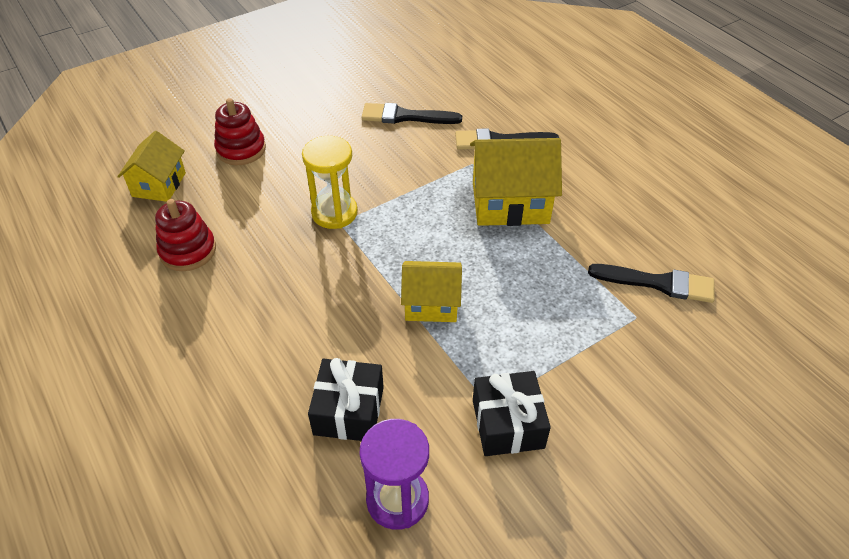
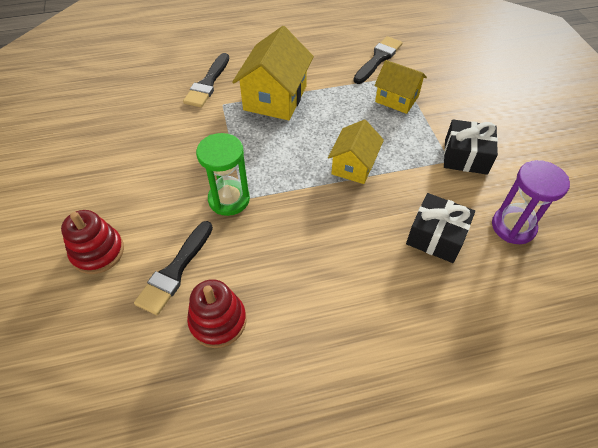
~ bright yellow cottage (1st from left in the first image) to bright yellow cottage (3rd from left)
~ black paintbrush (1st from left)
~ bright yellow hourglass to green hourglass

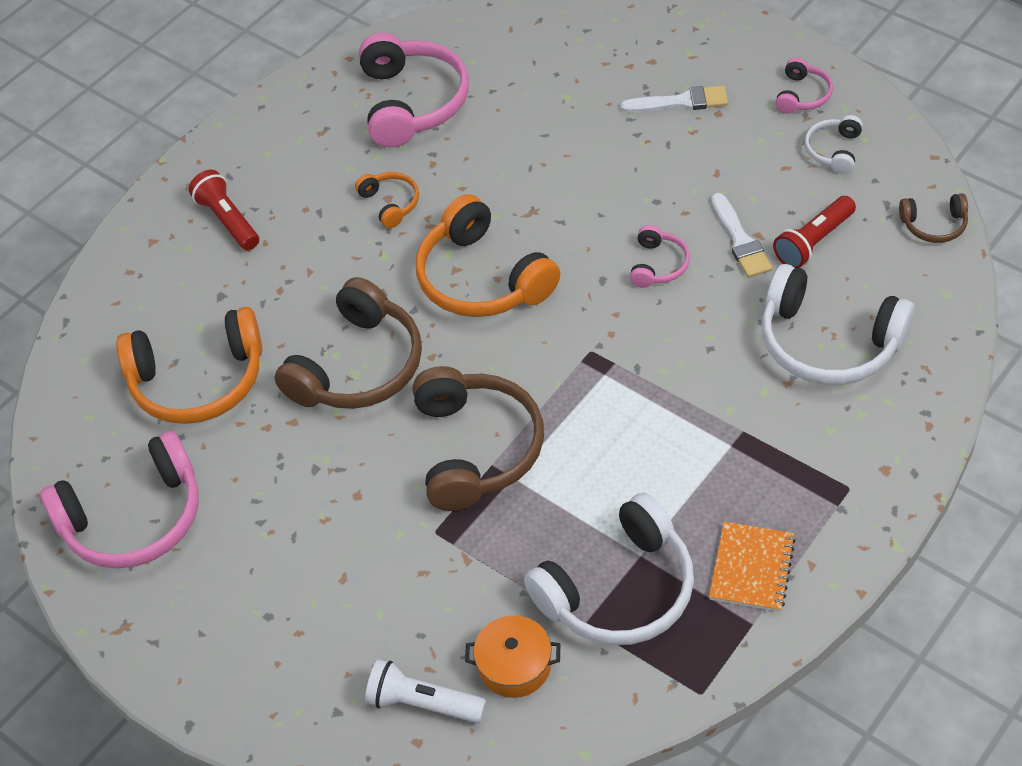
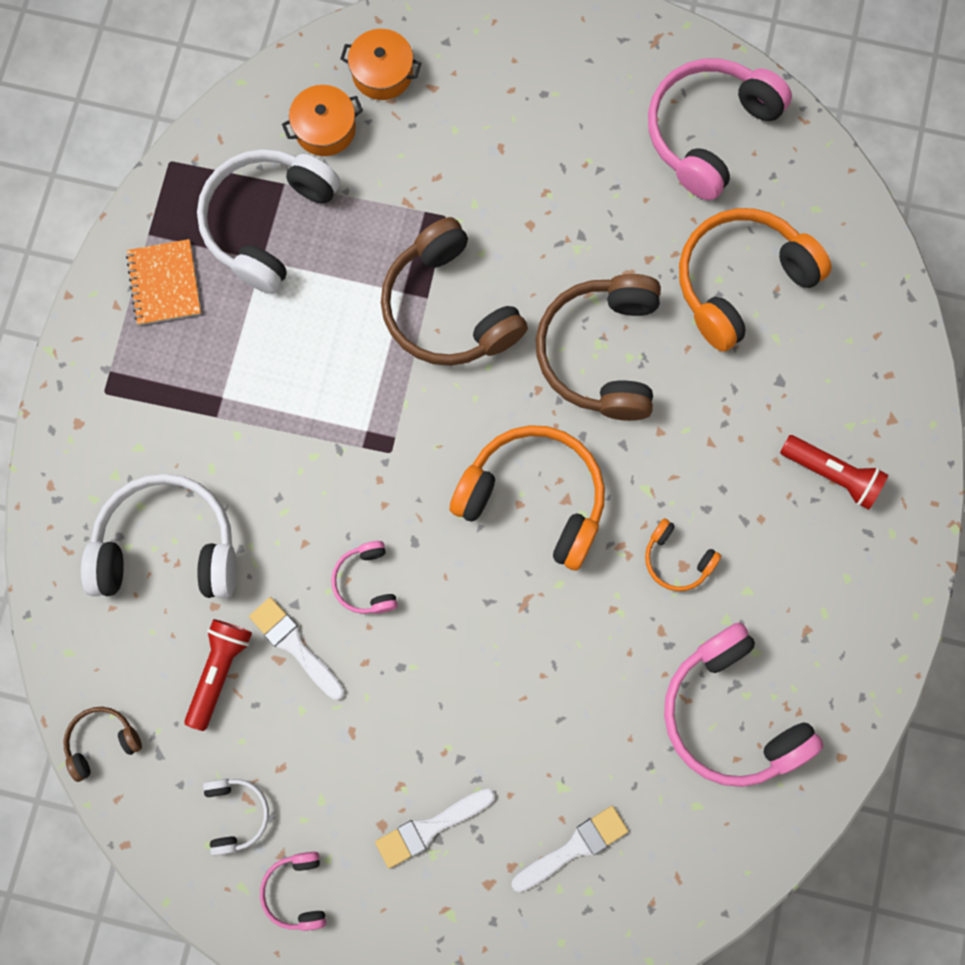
+ white paintbrush (3rd from left)
~ white pocket torch to orange stockpot (2nd from left)

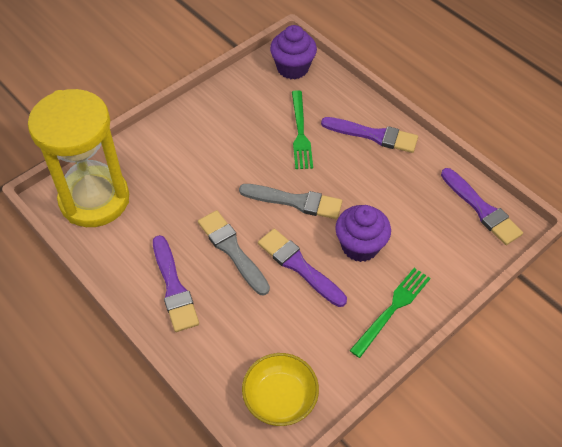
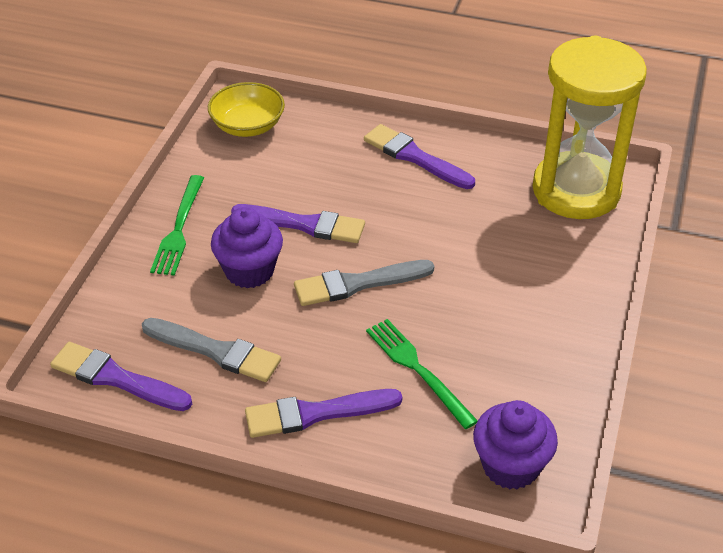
~ ash-grey paintbrush (1st from left)

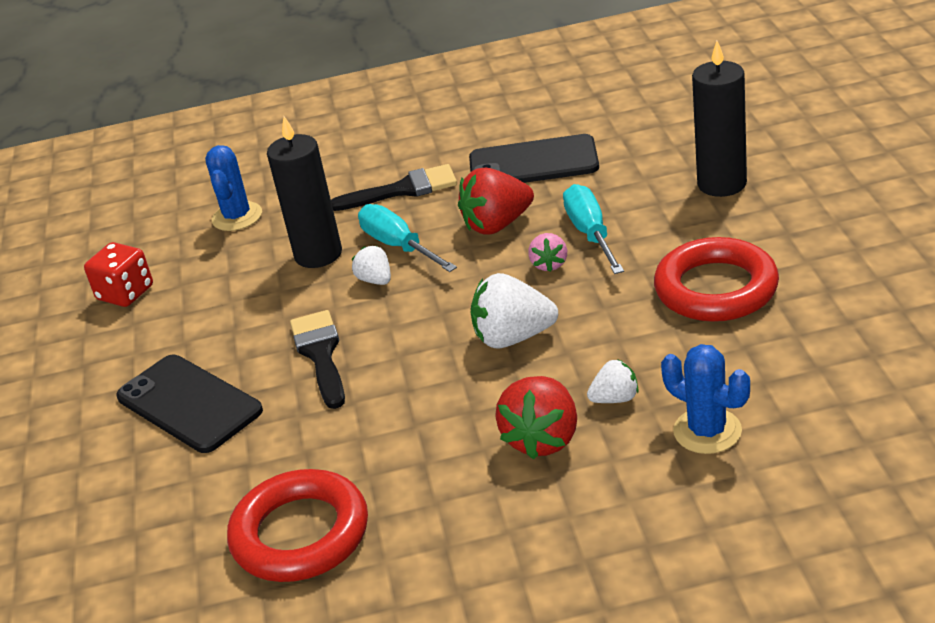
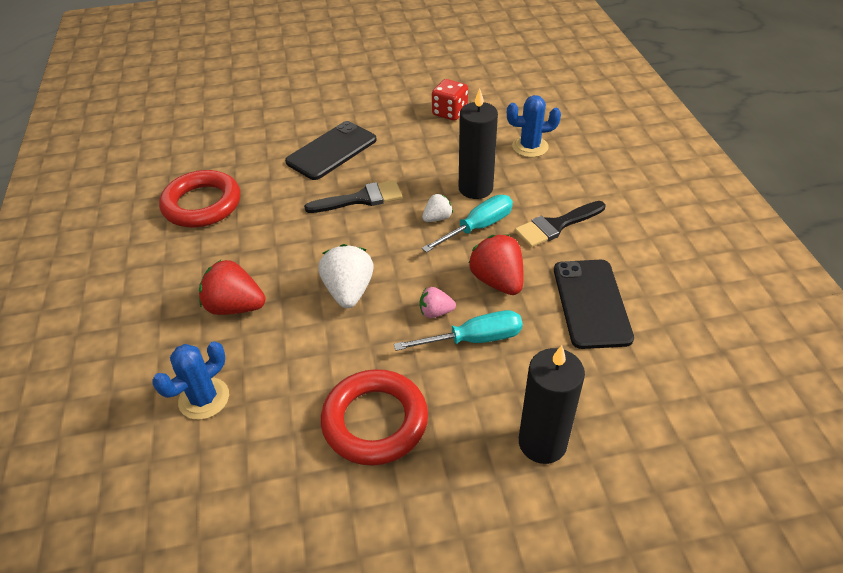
- white strawberry (3rd from left)
~ black paintbrush (2nd from left) 75 degrees clockwise

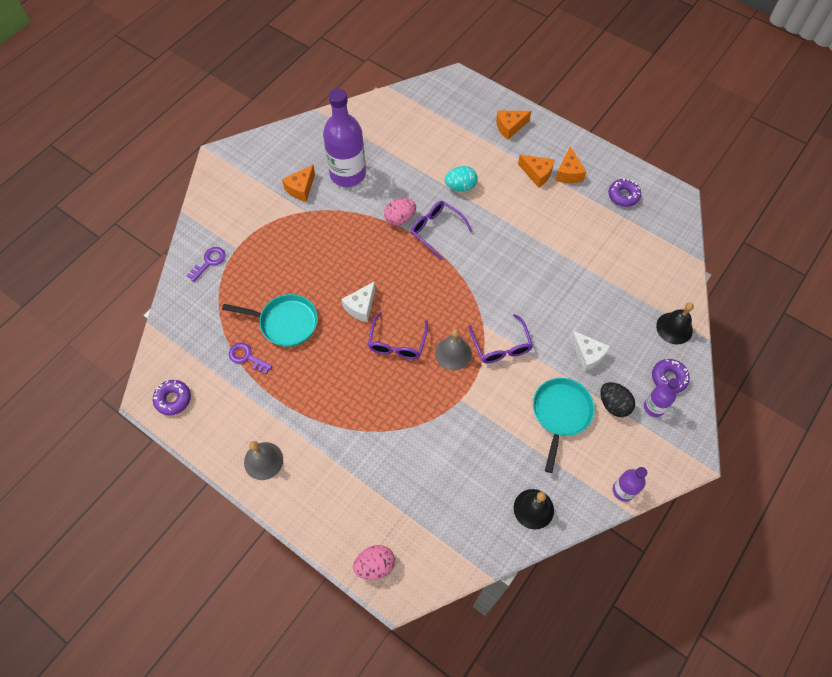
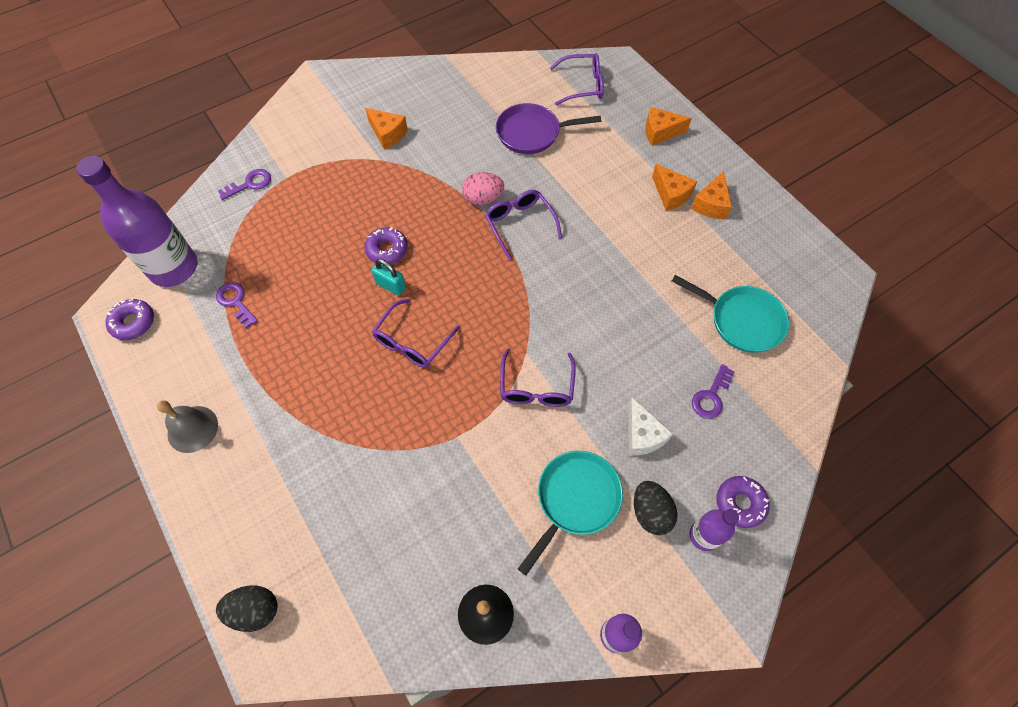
- ash-grey school bell (2nd from left)
- teal egg shape
- black school bell (2nd from left)
+ violet frying pan
+ violet spectacles (4th from left)
+ violet door key (3rd from left)
~ teal frying pan (1st from left in the first image) to teal frying pan (2nd from left)
~ violet flask (1st from left)
~ violet glazed donut (2nd from left)
~ white piece of cheese (1st from left) to teal small lock
~ rose-pink egg shape (1st from left) to black egg shape (1st from left)
~ orange piece of cheese (1st from left) 105 degrees counterclockwise

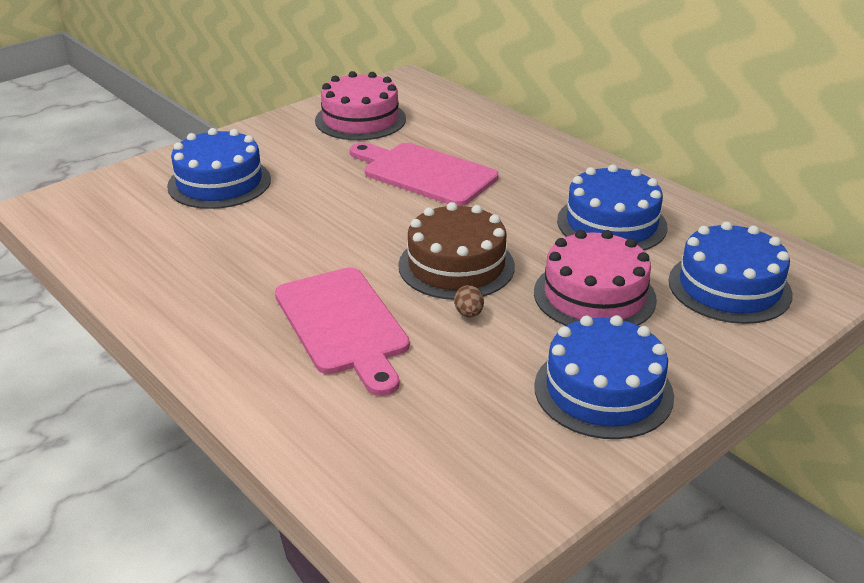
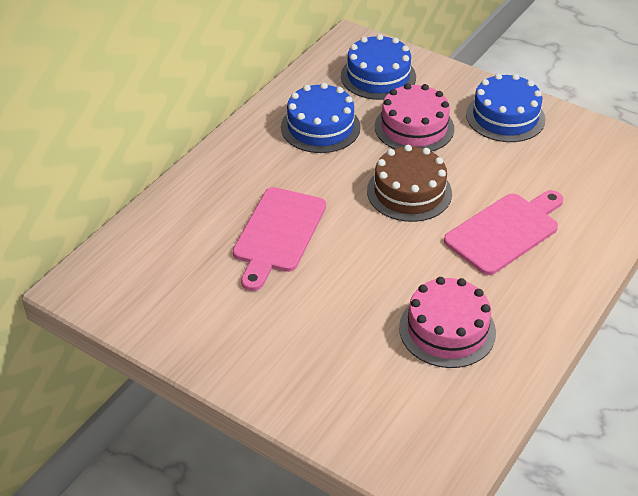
- blue gateau (1st from left)
- dark brown egg shape
~ rose-pink gateau (1st from left in the first image) to rose-pink gateau (2nd from left)

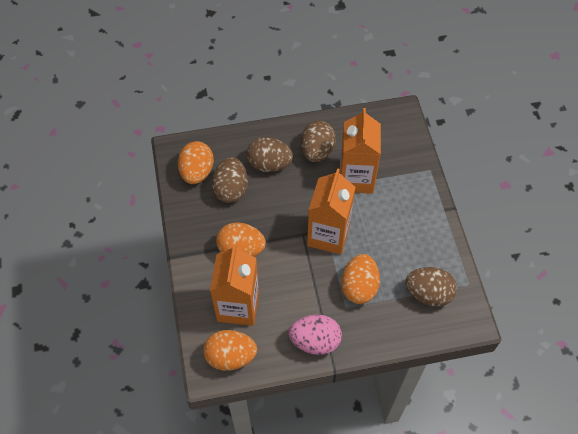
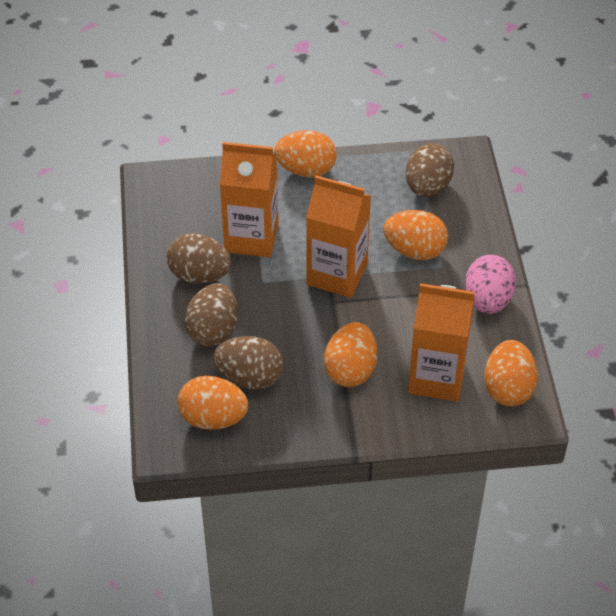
+ orange egg shape (2nd from left)

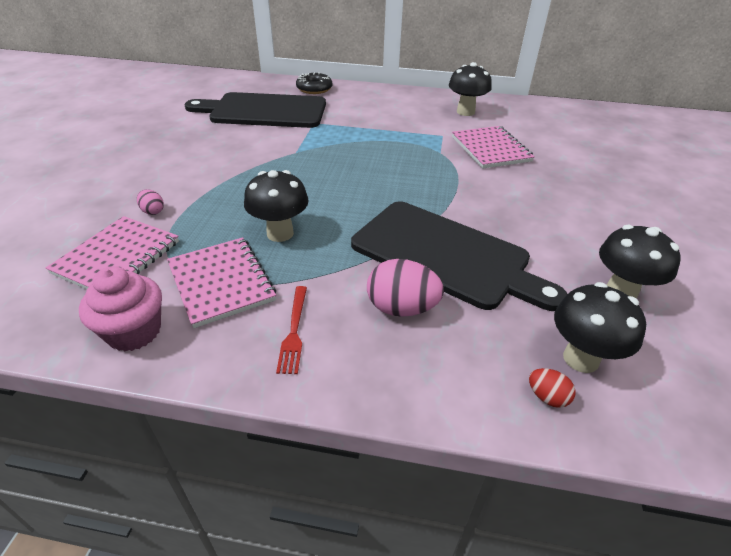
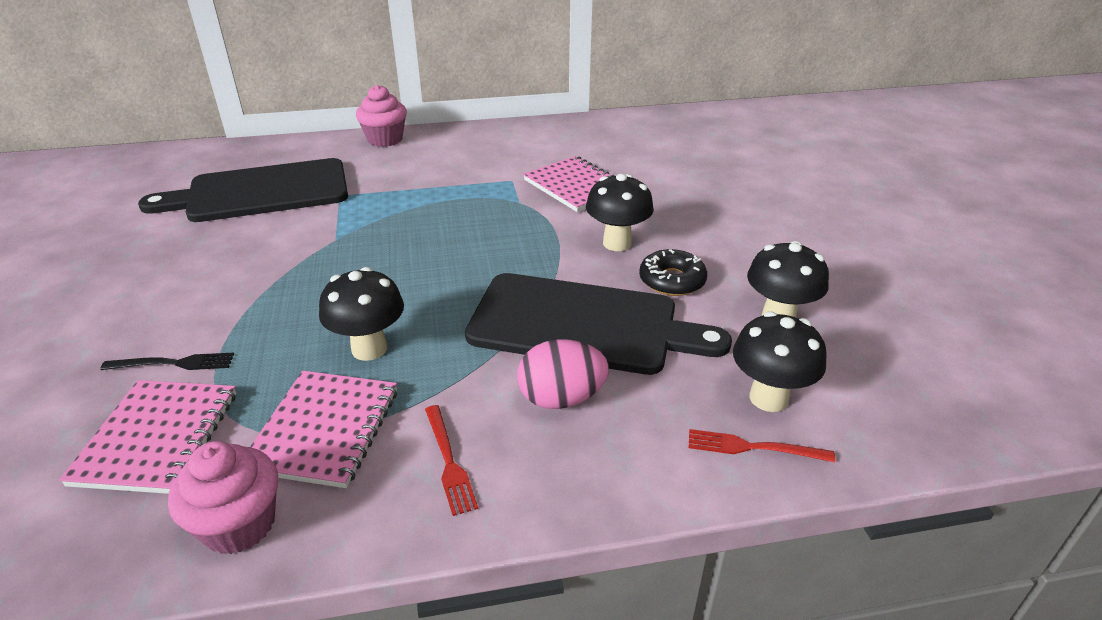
+ rose-pink muffin (2nd from left)
~ black glazed donut
~ black fungus (2nd from left)
~ rose-pink egg shape (1st from left) to black table fork
~ scarlet egg shape to scarlet table fork (2nd from left)
~ rose-pink notebook (2nd from left) 60 degrees clockwise

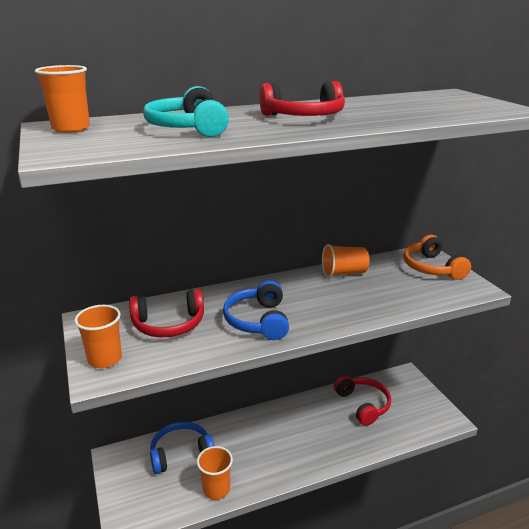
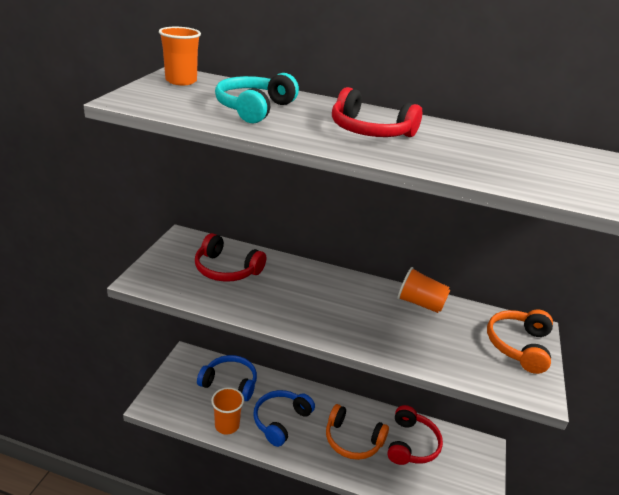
- orange cup (2nd from left)
+ orange over-ear headphones (1st from left)
~ blue over-ear headphones (2nd from left)

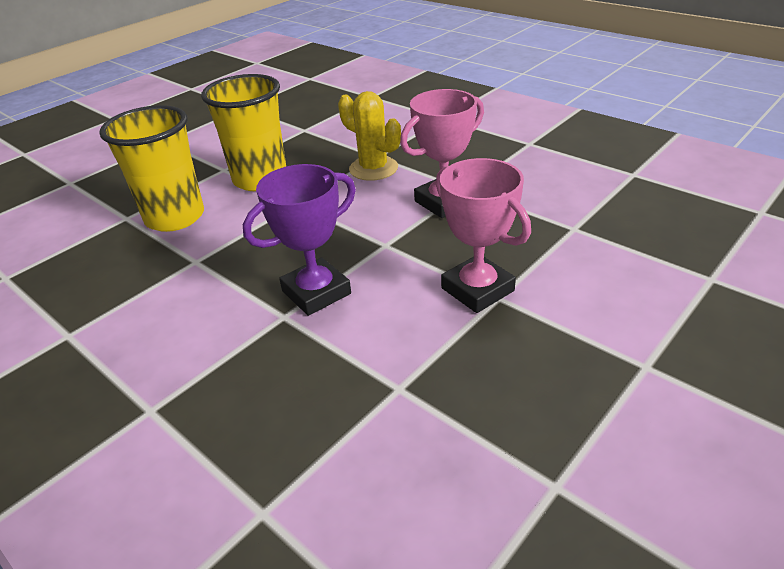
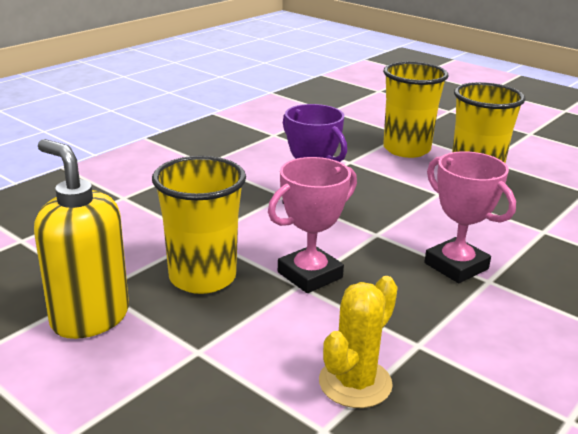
+ bright yellow soap dispenser
+ bright yellow cup (1st from left)
~ bright yellow prickly plant

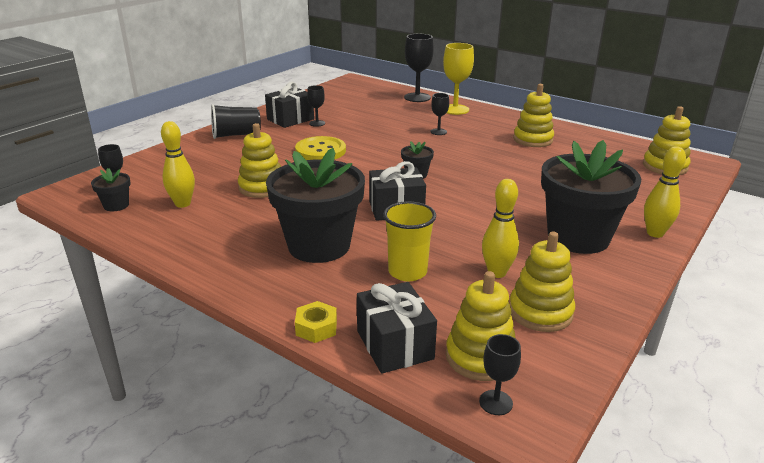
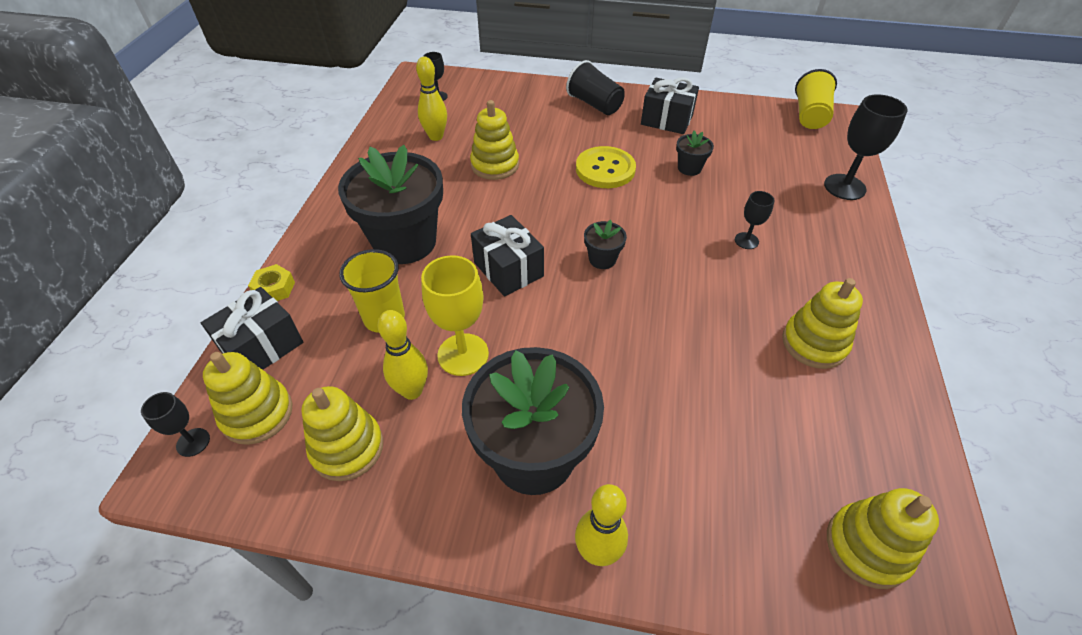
- black goblet (2nd from left)
+ bright yellow cup (2nd from left)
~ black plant pot (1st from left in the first image) to black plant pot (4th from left)
~ bright yellow goblet

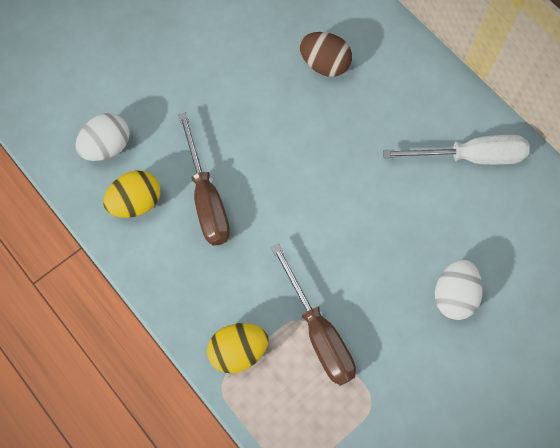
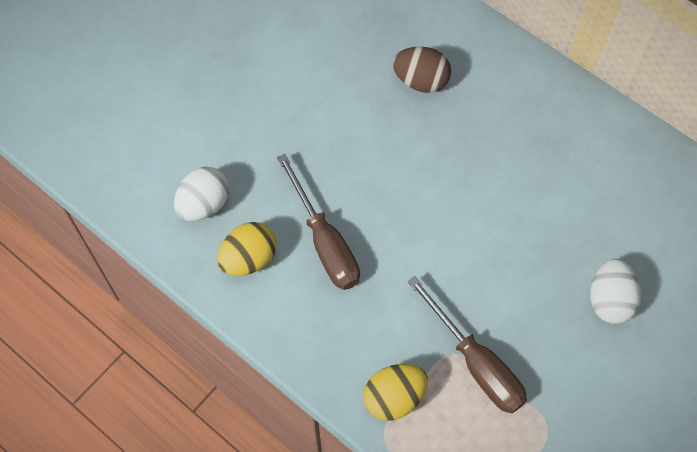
- white flat screwdriver

